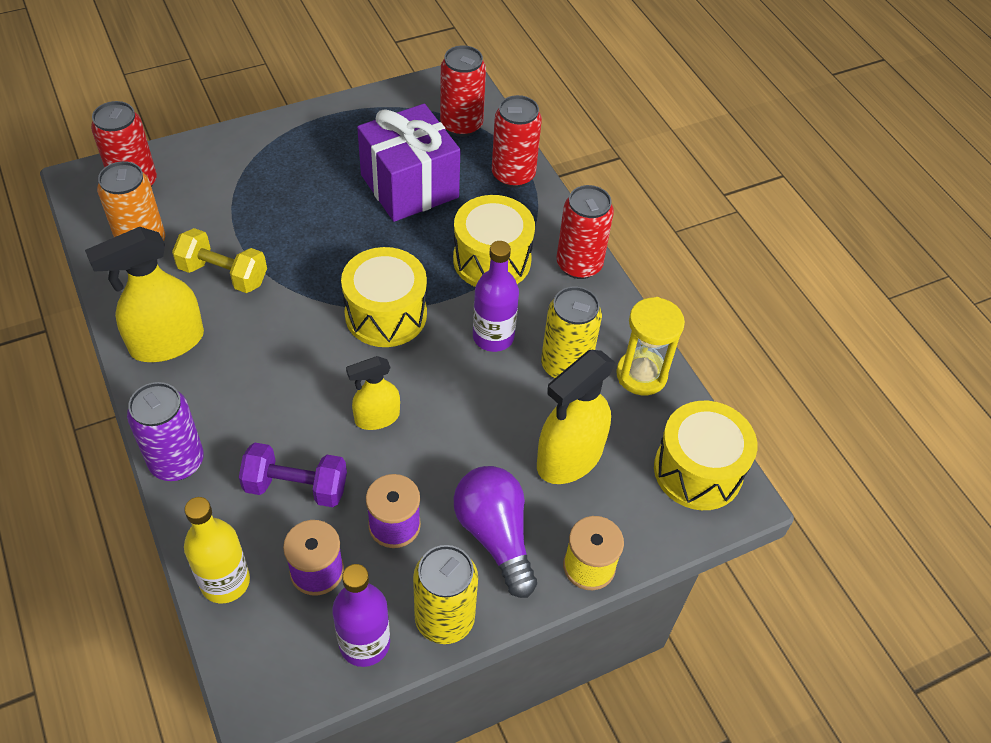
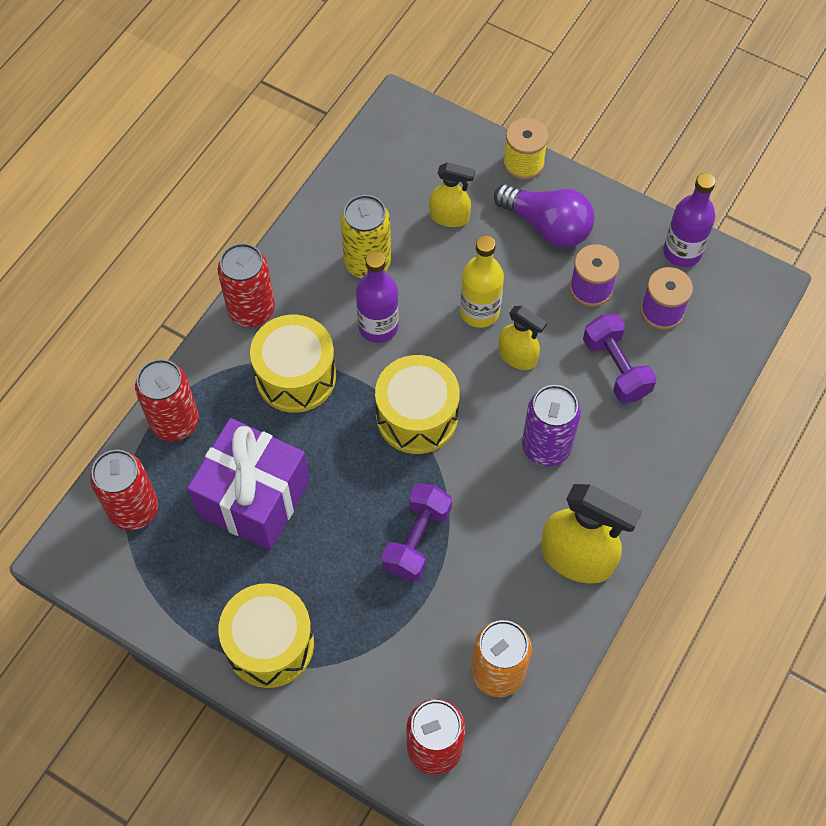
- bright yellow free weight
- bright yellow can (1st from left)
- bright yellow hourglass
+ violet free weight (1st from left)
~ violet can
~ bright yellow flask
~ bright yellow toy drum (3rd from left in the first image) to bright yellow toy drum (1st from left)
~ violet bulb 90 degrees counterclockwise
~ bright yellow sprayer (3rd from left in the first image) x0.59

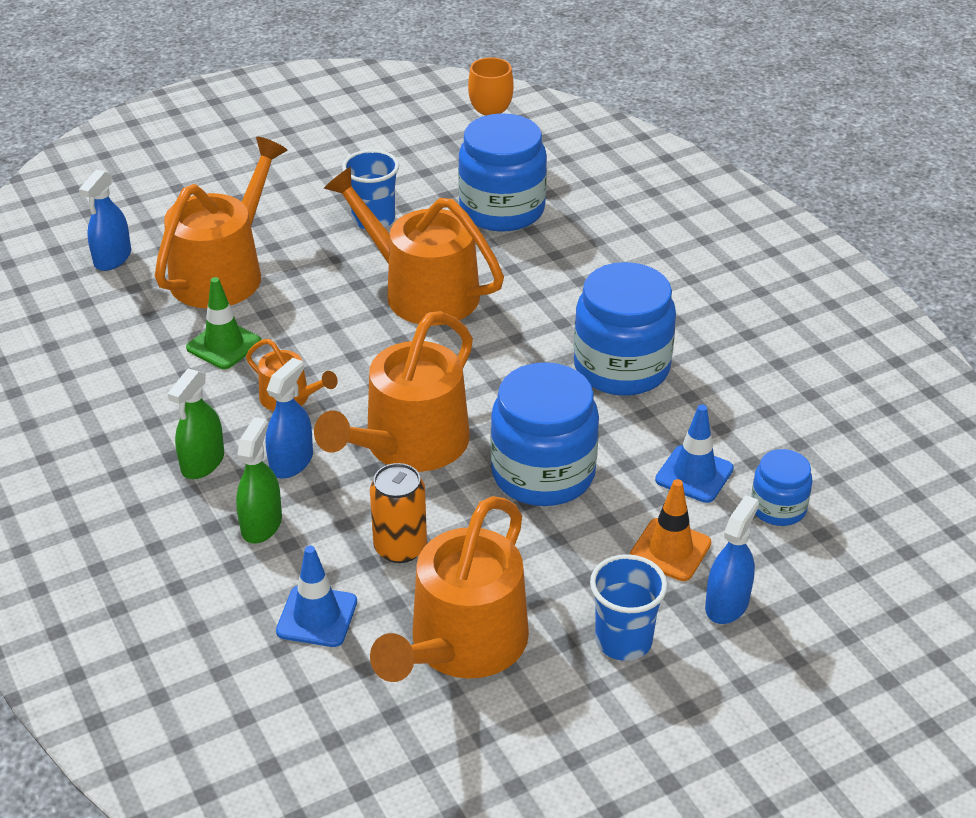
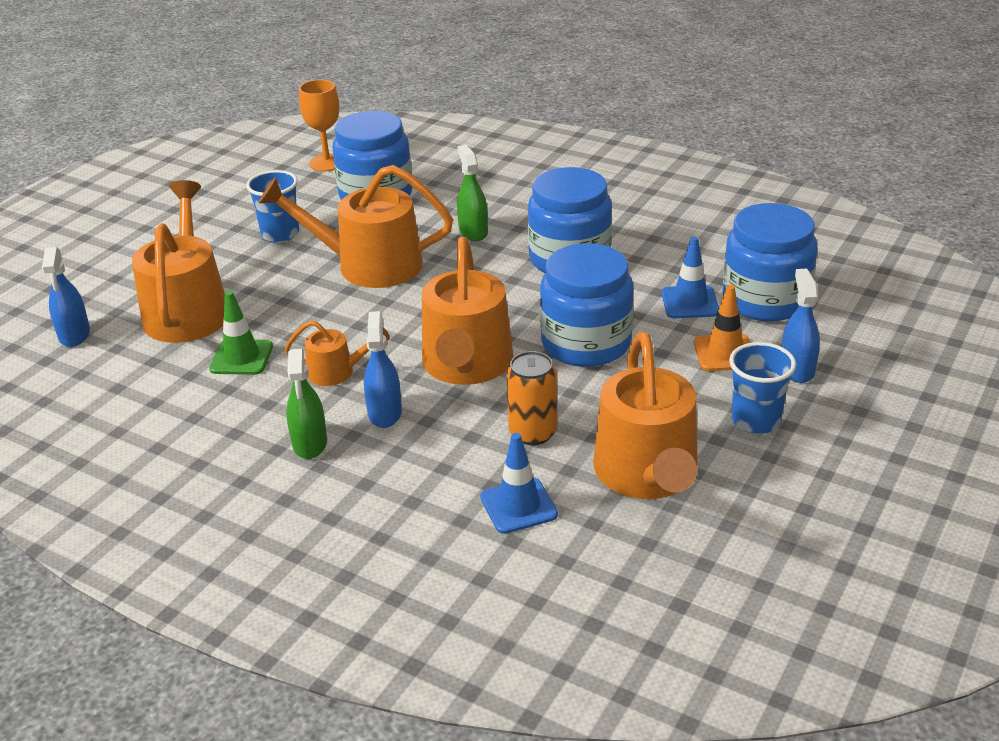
~ green sprayer (2nd from left)
~ blue jam jar (4th from left) x1.89

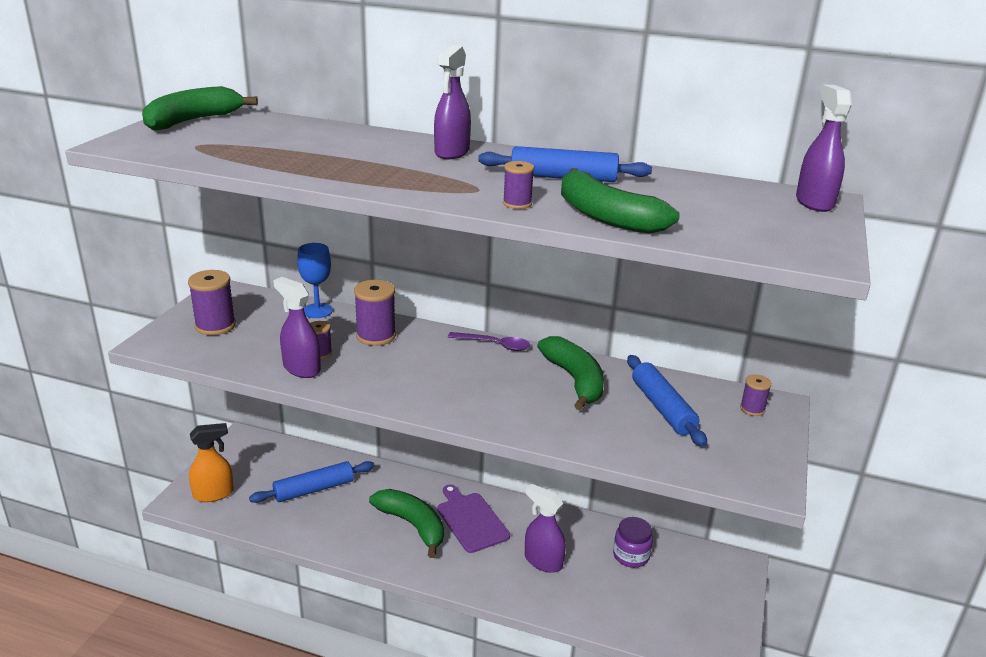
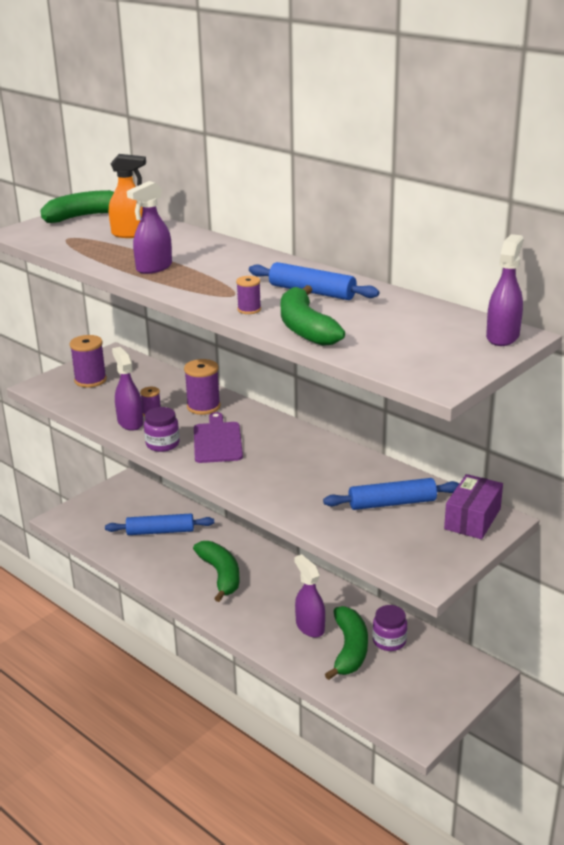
- blue goblet
- violet spoon
+ violet jam jar (1st from left)
~ orange sprayer
~ violet sprayer (2nd from left)
~ violet chopping board
~ green toy banana (3rd from left in the first image) to green toy banana (4th from left)
~ violet reel of thread (5th from left) to violet parcel
~ blue rolling pin (3rd from left) 75 degrees clockwise

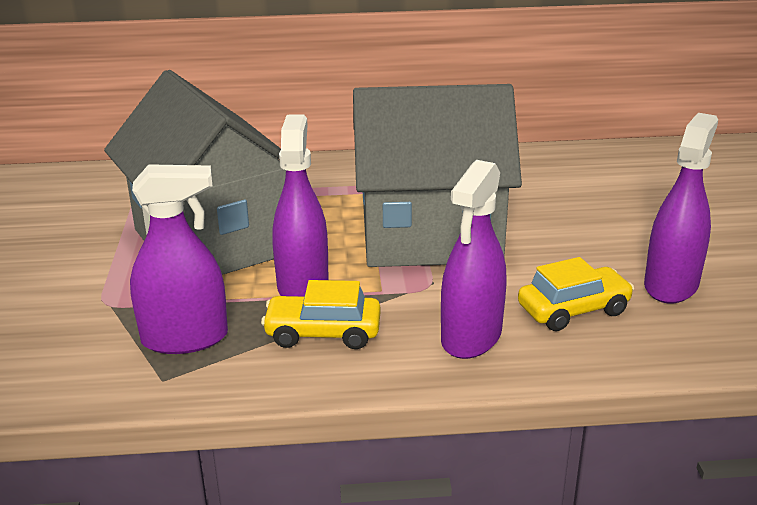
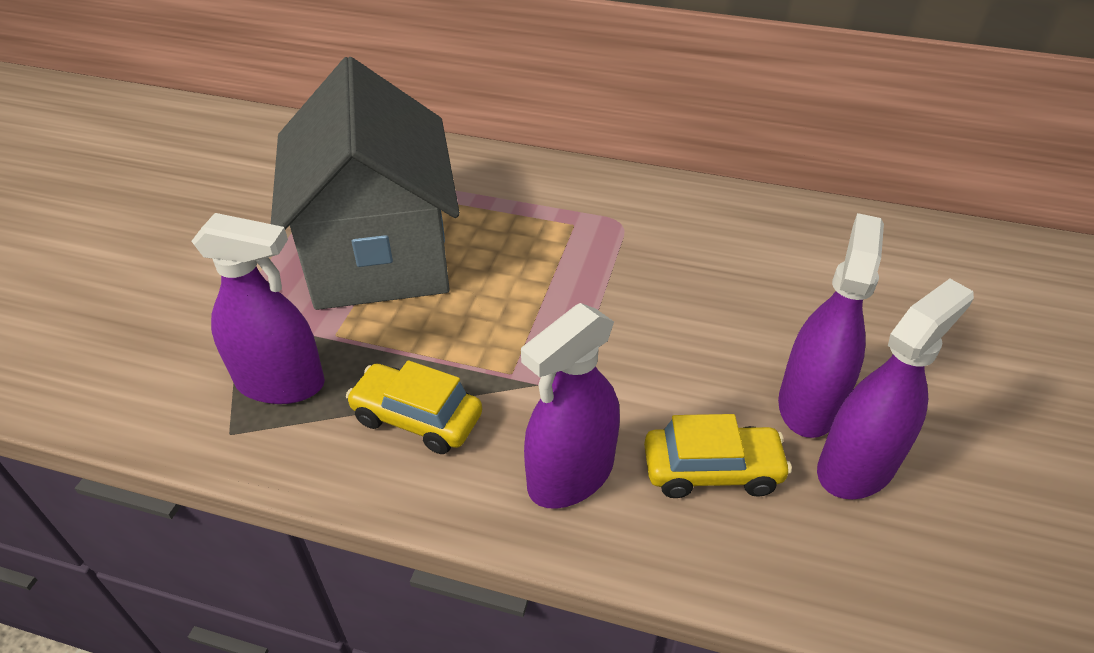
- ash-grey cottage (2nd from left)
~ violet sprayer (2nd from left in the first image) to violet sprayer (3rd from left)

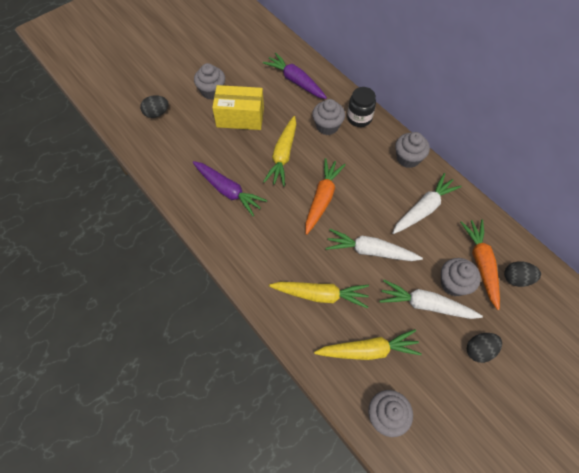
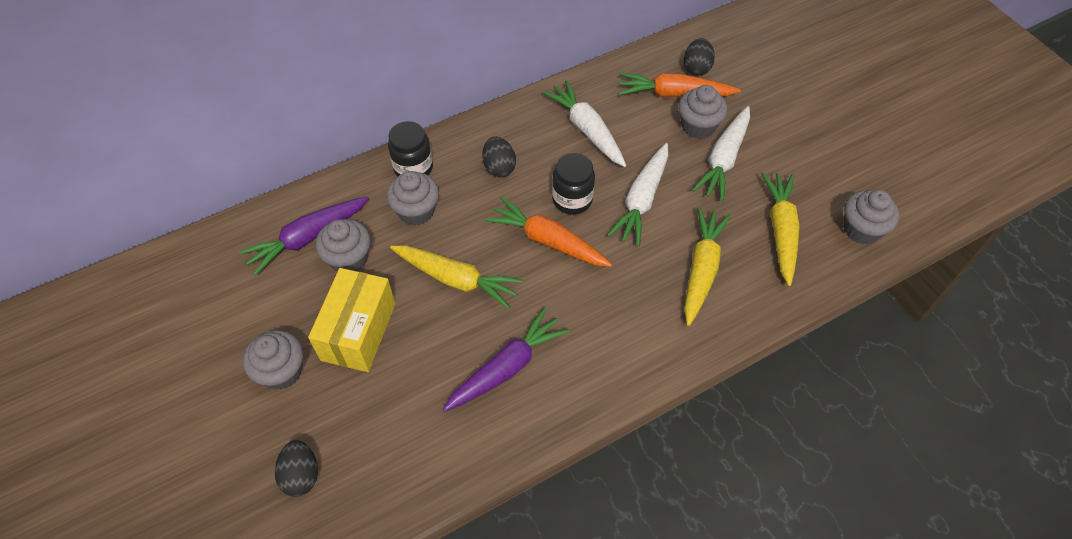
+ black jam jar (2nd from left)
~ ash-grey muffin (4th from left in the first image) to ash-grey muffin (2nd from left)
~ black egg shape (2nd from left)

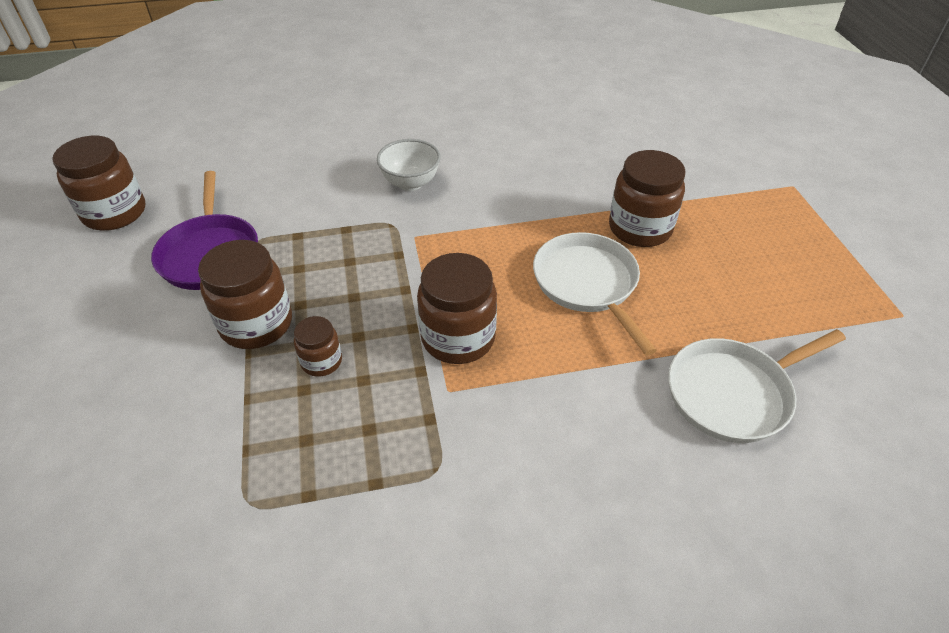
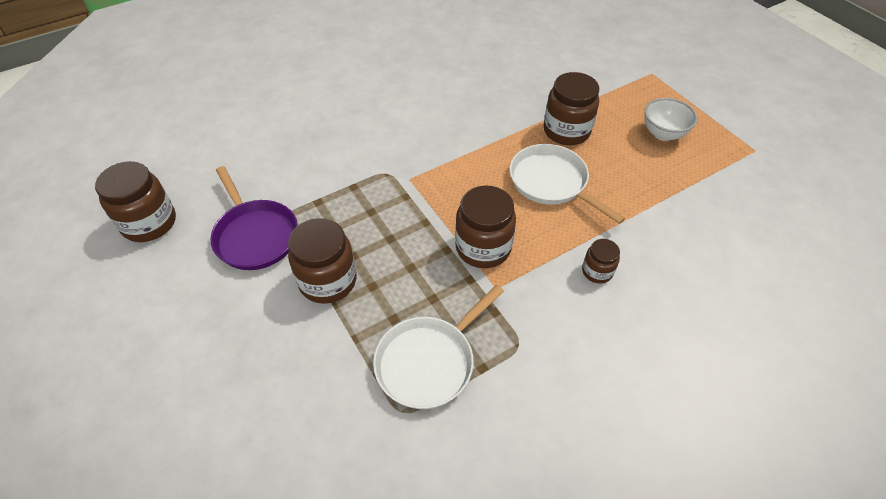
~ dark brown jam jar (3rd from left in the first image) to dark brown jam jar (5th from left)
~ white deep dish
~ white frying pan (2nd from left in the first image) to white frying pan (1st from left)

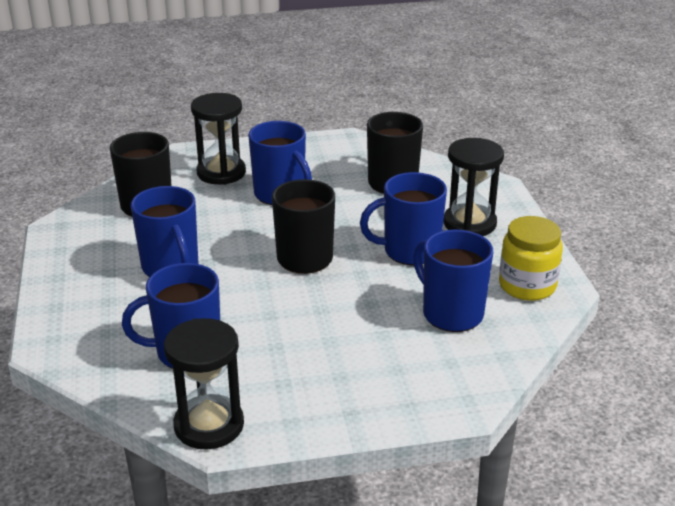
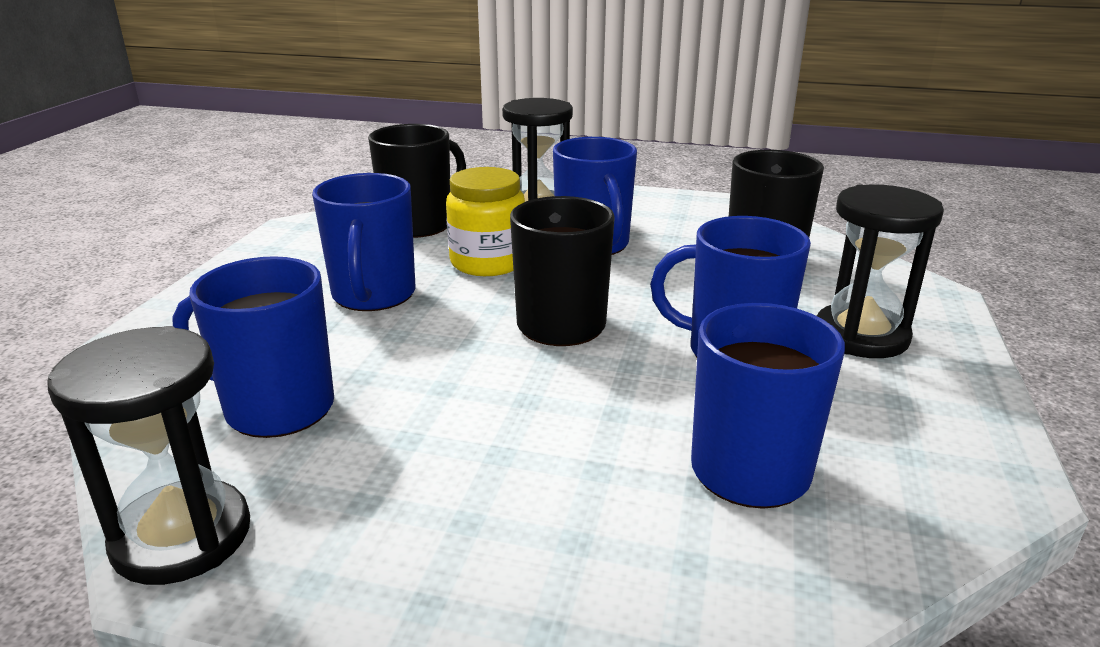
~ bright yellow jam jar

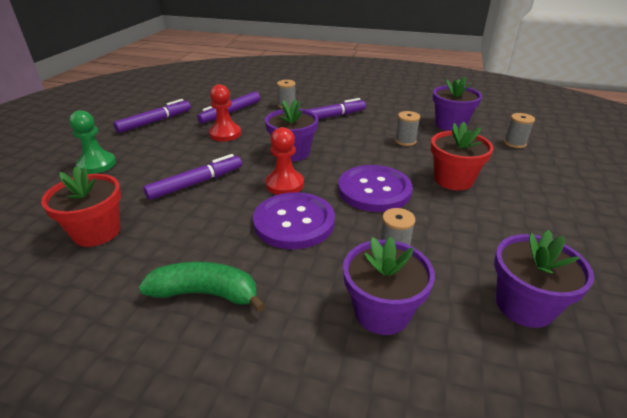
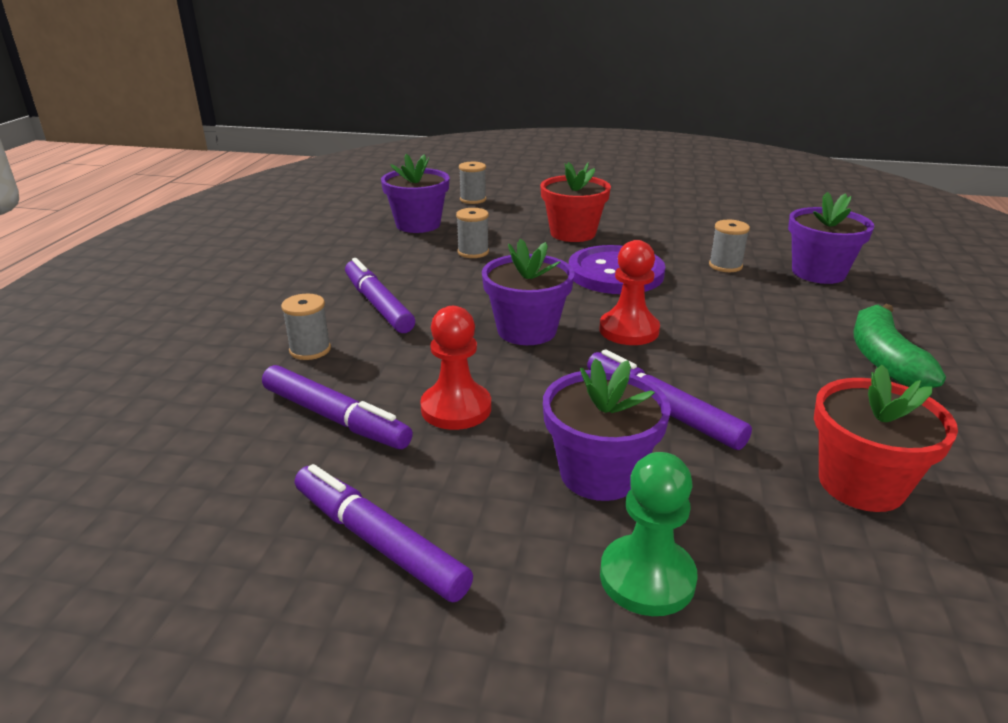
- violet shirt button (1st from left)
~ violet plant pot (4th from left in the first image) to violet plant pot (3rd from left)

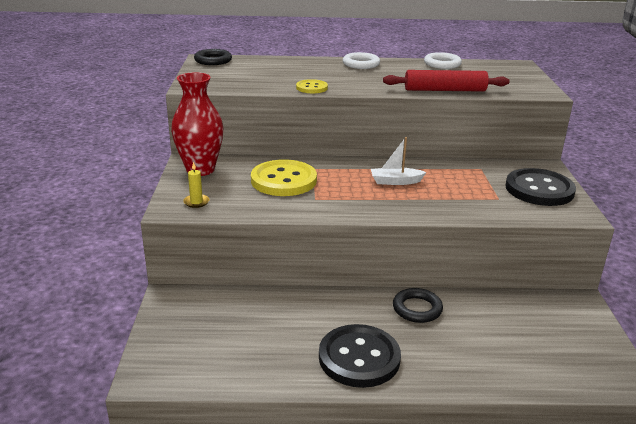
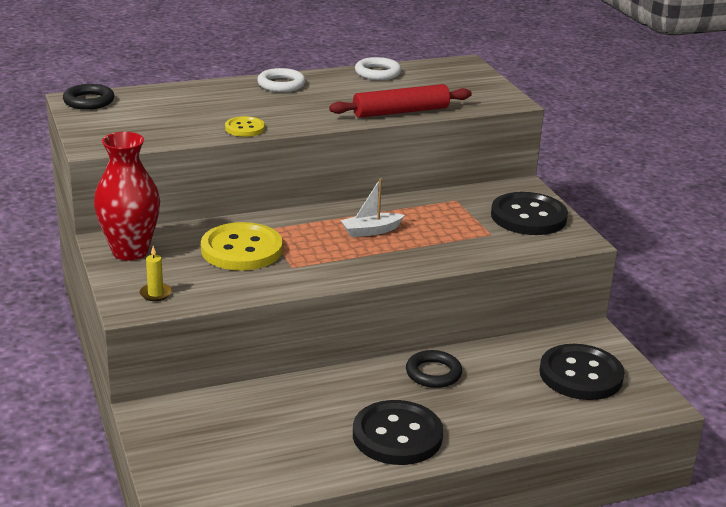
+ black shirt button (3rd from left)

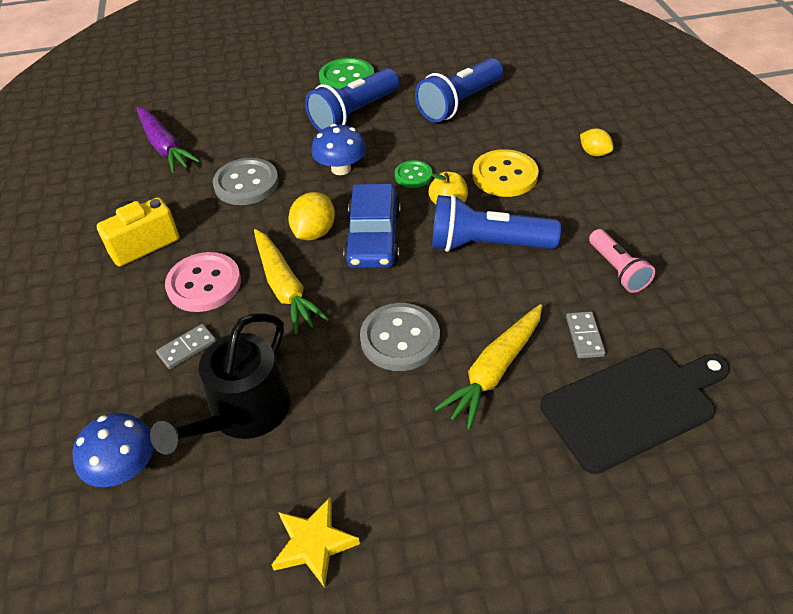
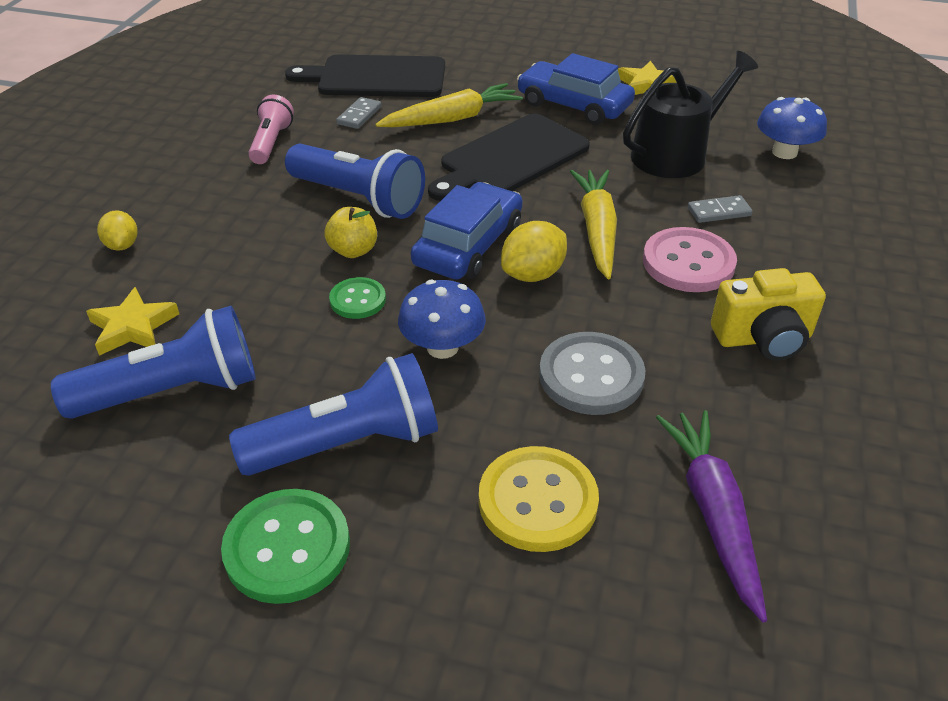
+ bright yellow star (1st from left)
+ blue automobile (2nd from left)
~ bright yellow shirt button
~ ash-grey shirt button (2nd from left) to black chopping board (2nd from left)

